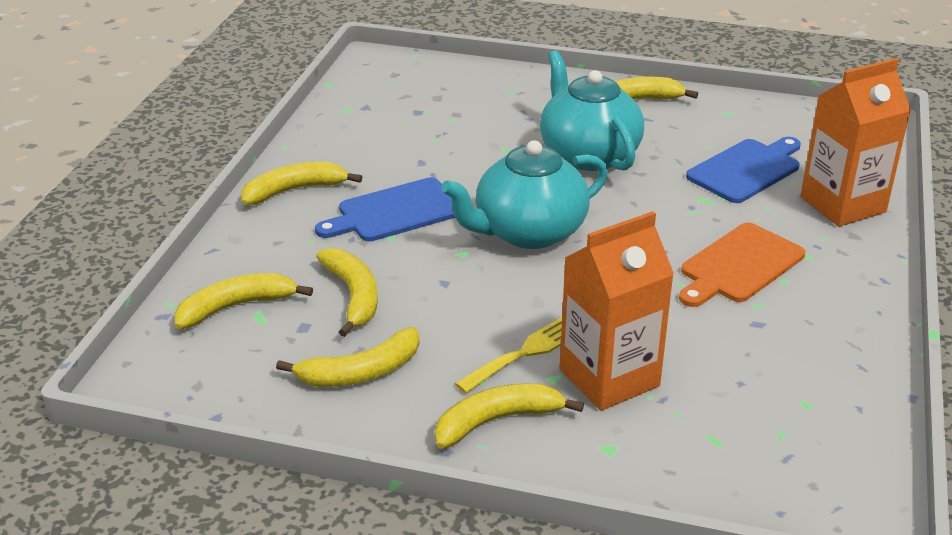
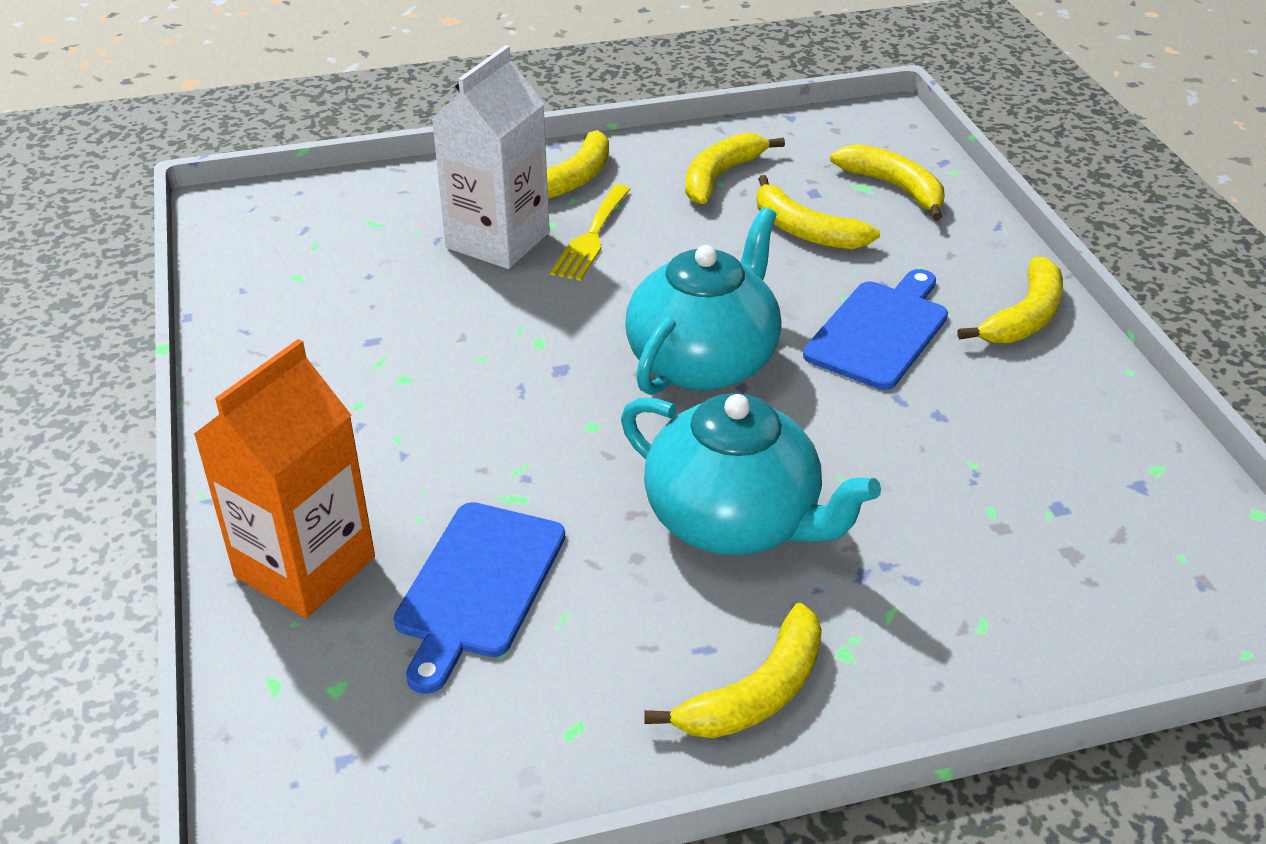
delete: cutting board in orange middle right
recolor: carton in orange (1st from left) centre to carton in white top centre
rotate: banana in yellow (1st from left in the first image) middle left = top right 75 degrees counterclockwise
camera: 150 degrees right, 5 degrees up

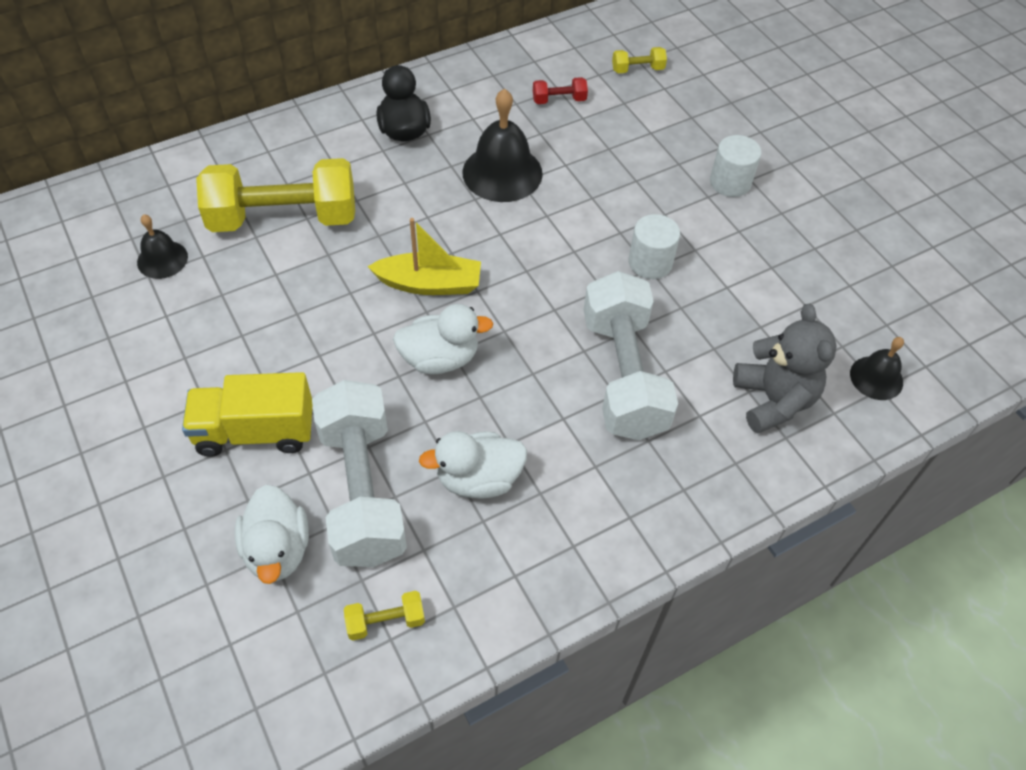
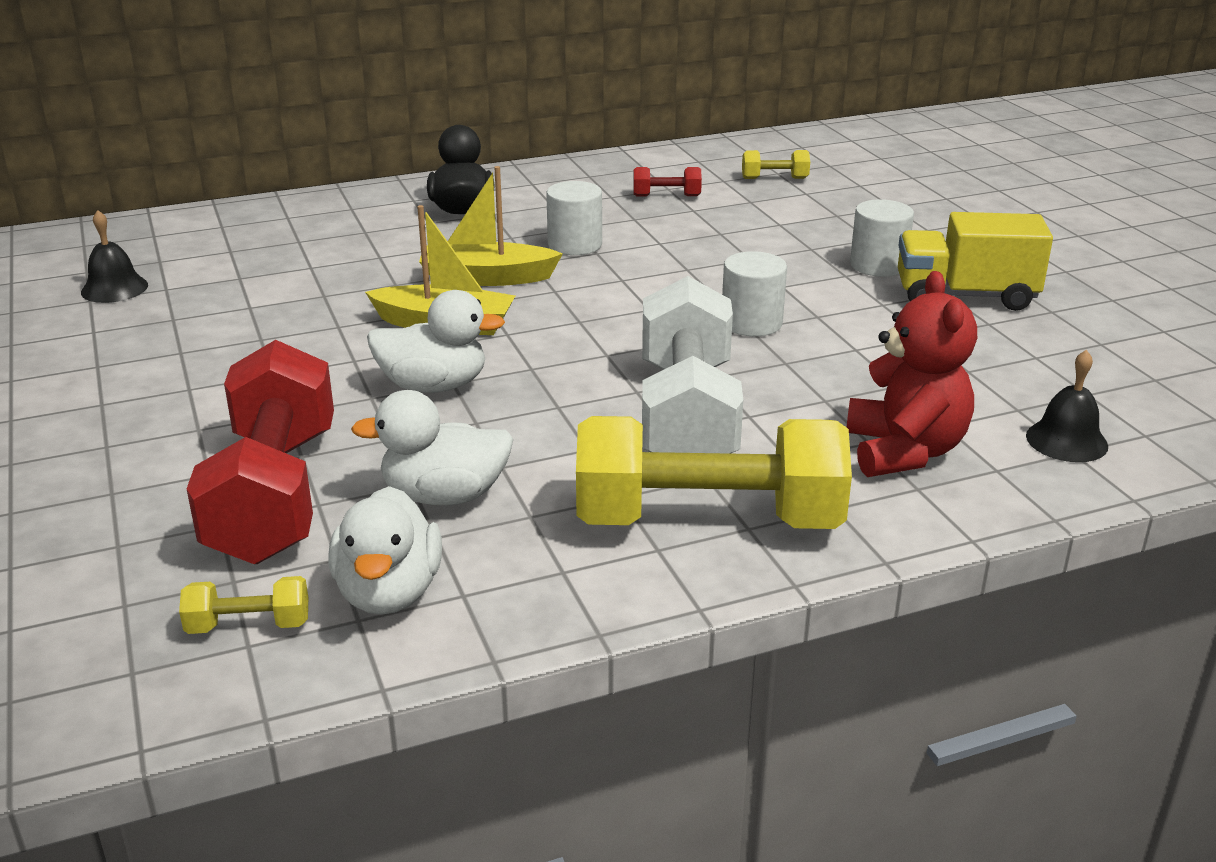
insert: boat in yellow (2nd from left) top centre
move: truck in yellow middle left to top right; dumbbell in yellow (1st from left in the first image) top left to dumbbell in yellow (2nd from left) centre; duck in white (1st from left) bottom left to middle left
replace: bell in black (2nd from left) top centre to cylinder in white (1st from left) top centre
recolor: dumbbell in white (1st from left) centre to dumbbell in red (1st from left) middle left; teddy bear in grey middle right to teddy bear in red middle right
camera: 10 degrees right, 25 degrees down

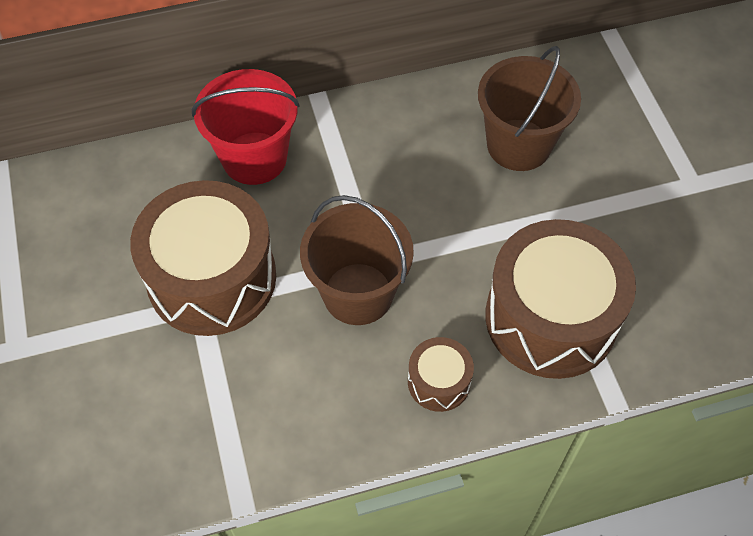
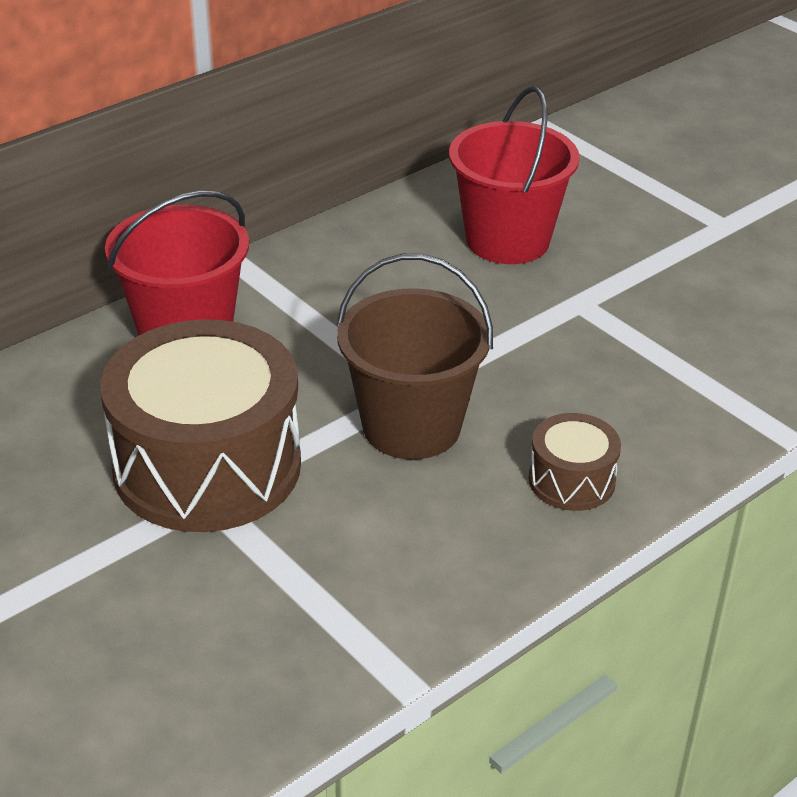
delete: drum in brown (3rd from left) middle right
recolor: bucket in brown (2nd from left) top right to bucket in red (2nd from left) top centre
camera: 25 degrees left, 20 degrees down

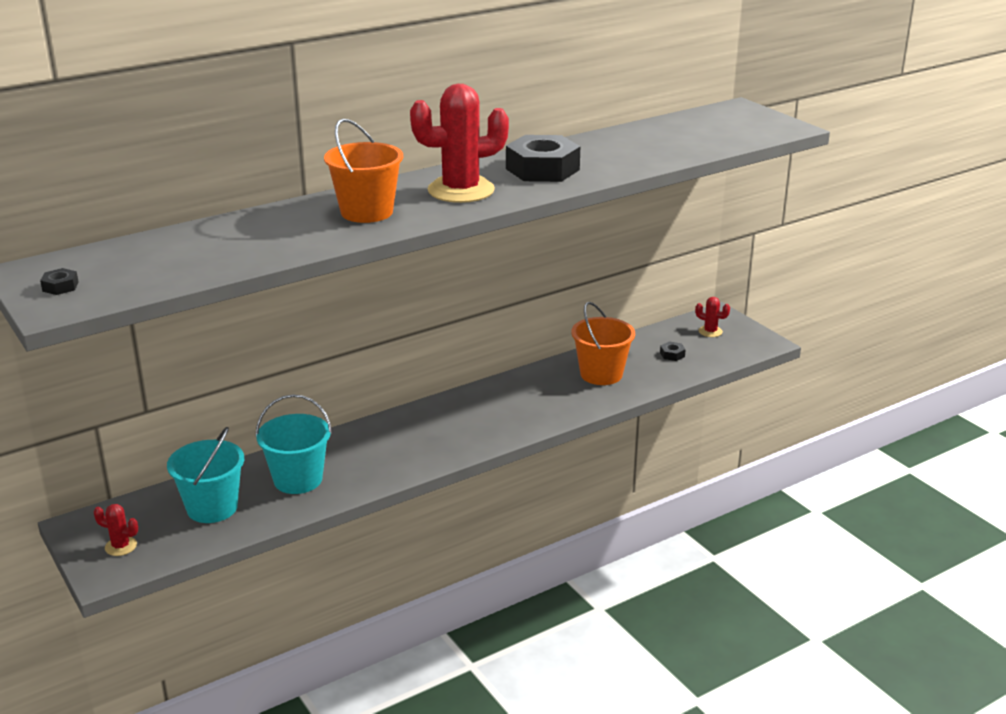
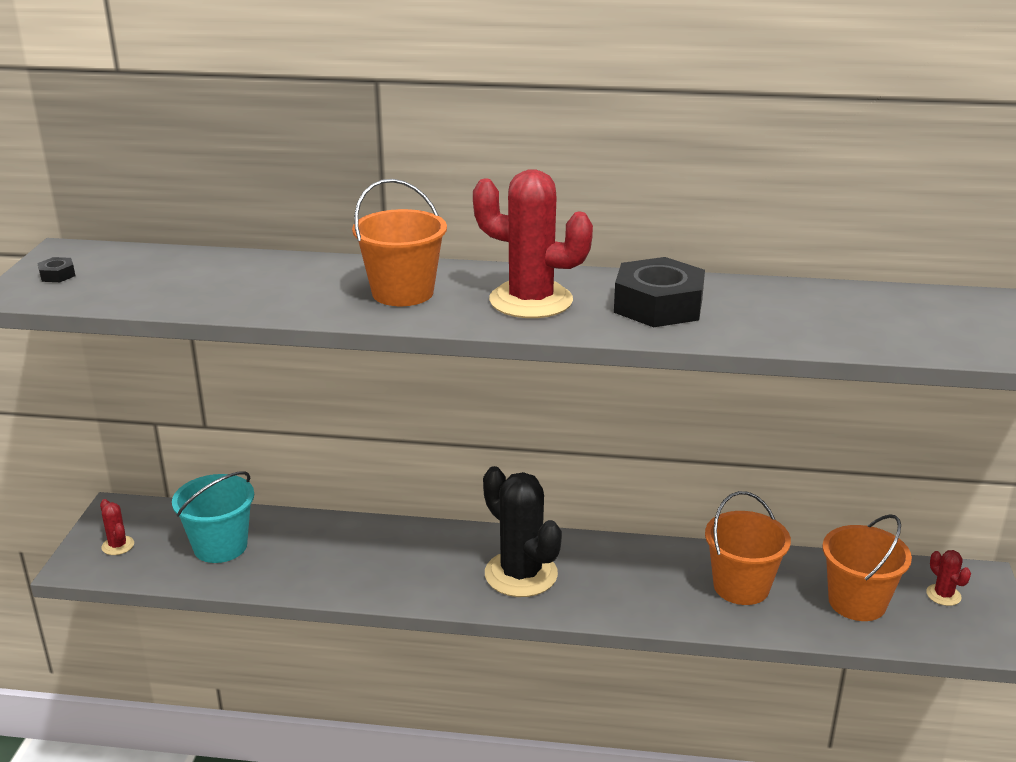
delete: bucket in turquoise (2nd from left) middle left
insert: cactus in black bottom centre
replace: nut in black (3rd from left) middle right to bucket in orange (3rd from left) bottom right
camera: 40 degrees right, 0 degrees up

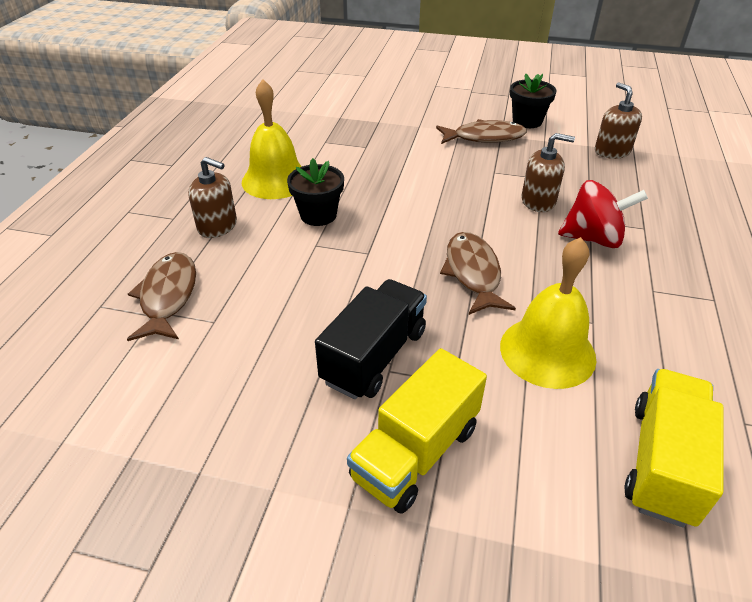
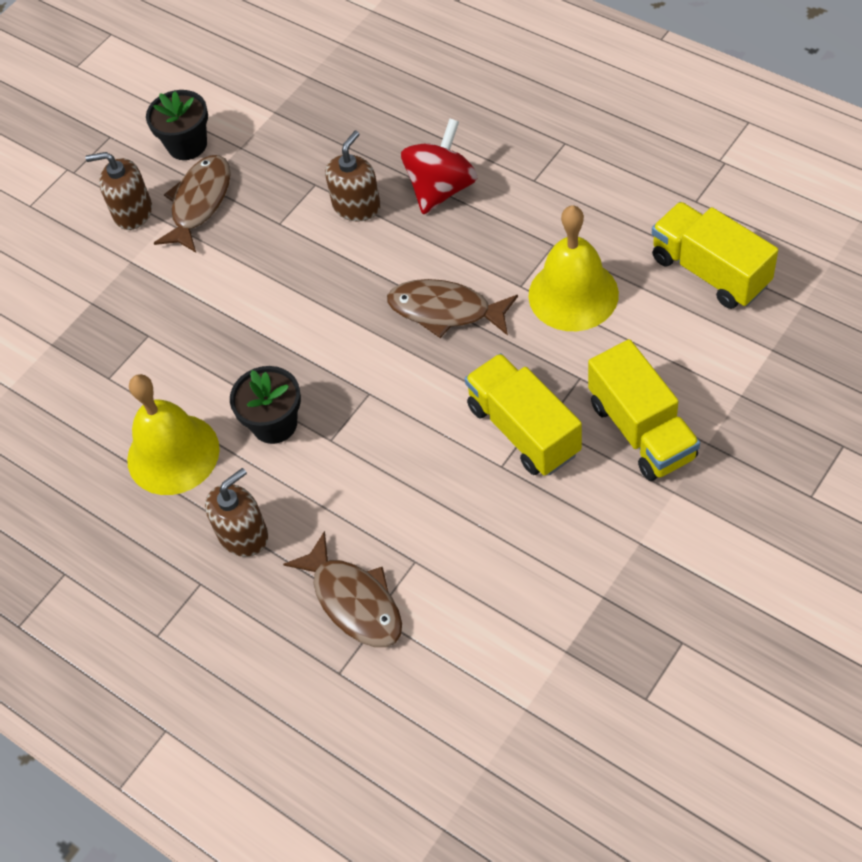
move: soap dispenser in brown (3rd from left in the first image) top right to soap dispenser in brown (1st from left) top left
recolor: truck in black centre to truck in yellow (1st from left) centre
rotate: fish in brown (1st from left in the first image) middle left = bottom centre 150 degrees counterclockwise
camera: 60 degrees left, 15 degrees up

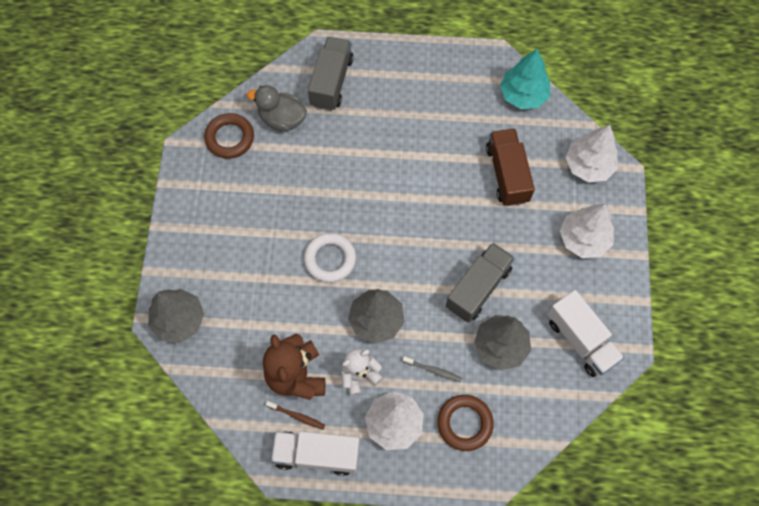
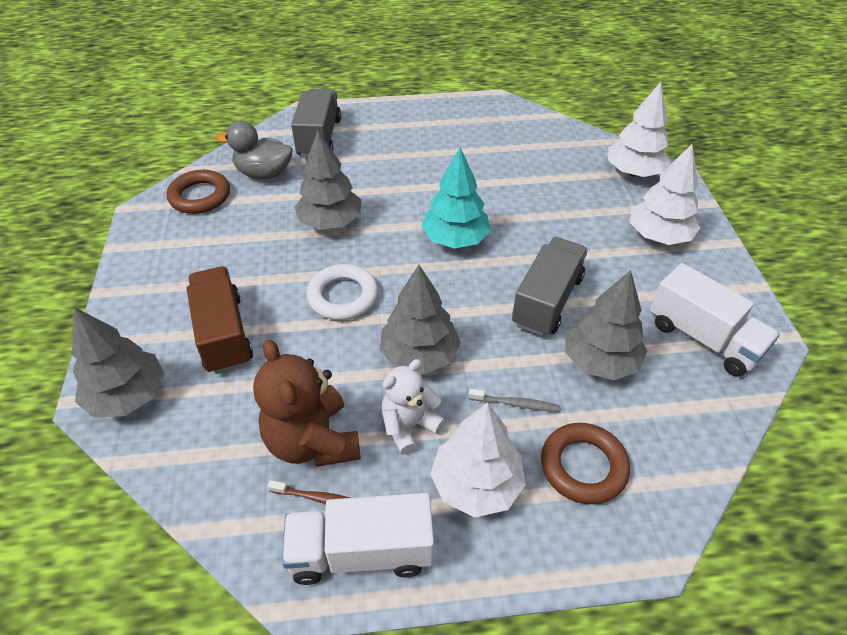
insert: tree in grey (2nd from left) top centre
move: truck in brown top right to middle left; tree in turquoise top right to top centre
camera: 10 degrees left, 20 degrees down

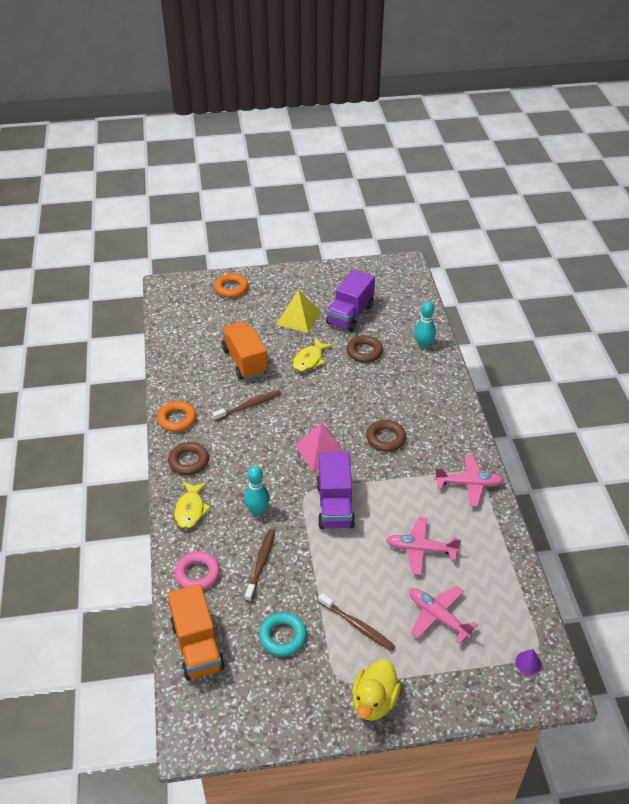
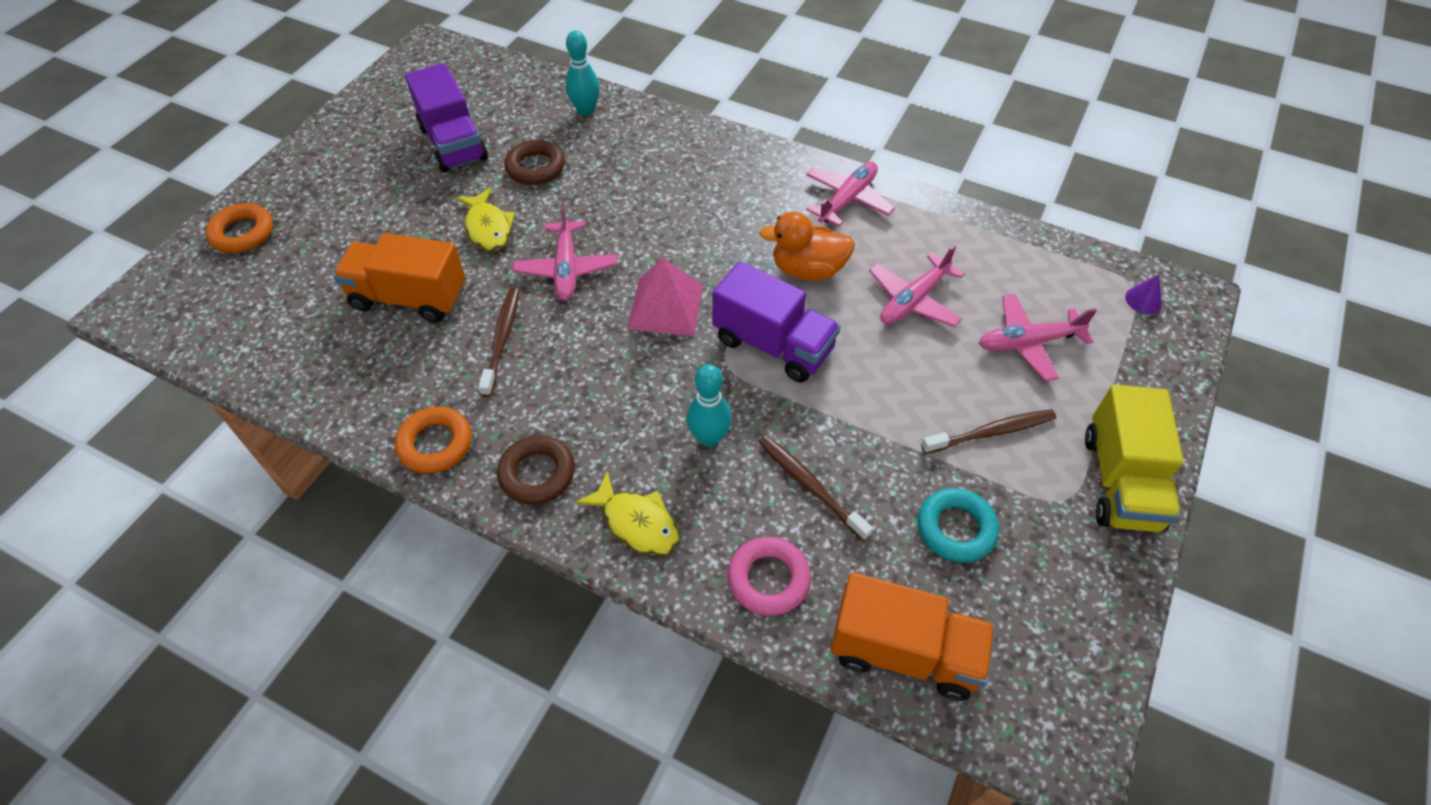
delete: pyramid in yellow centre; ring in brown (3rd from left) centre
insert: plane in pink (1st from left) top centre; duck in orange top centre
replace: duck in yellow bottom centre to truck in yellow middle right
camera: 55 degrees left, 10 degrees up

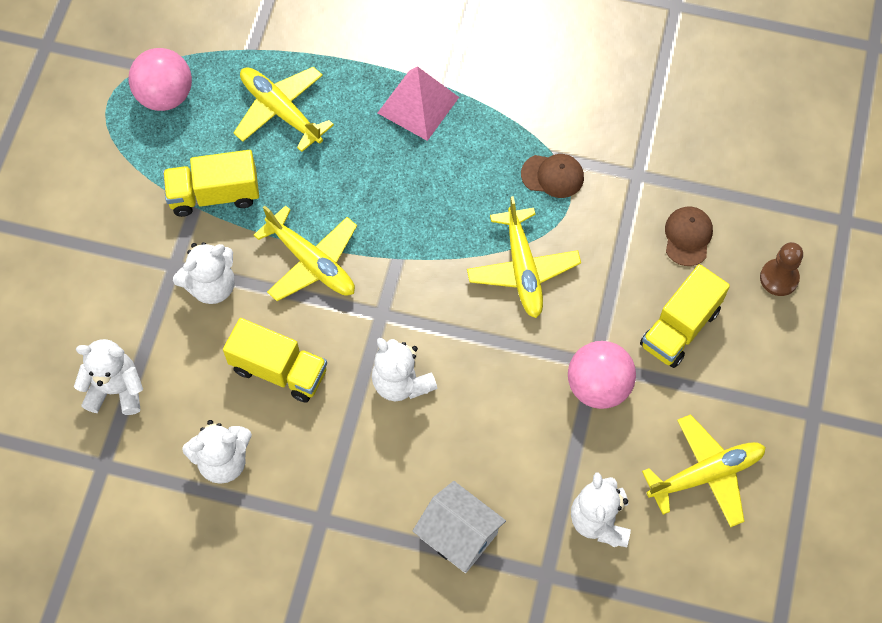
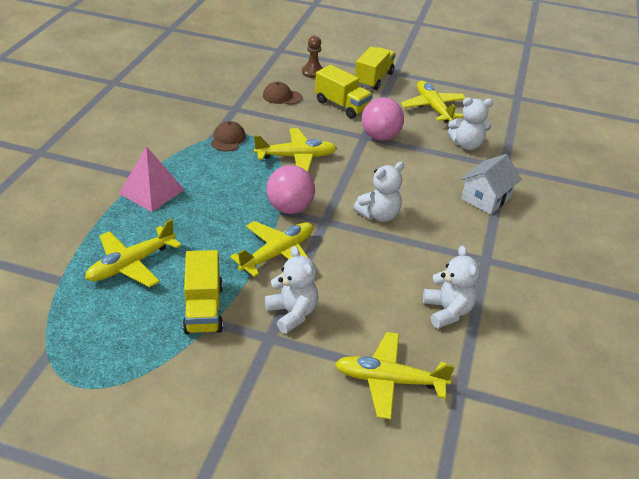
move: ball in pink (1st from left) top left to centre; truck in yellow (2nd from left in the first image) middle left to truck in yellow (3rd from left) top centre
replace: teddy bear in white (1st from left) middle left to plane in yellow (4th from left) bottom centre
camera: 90 degrees left, 25 degrees down

